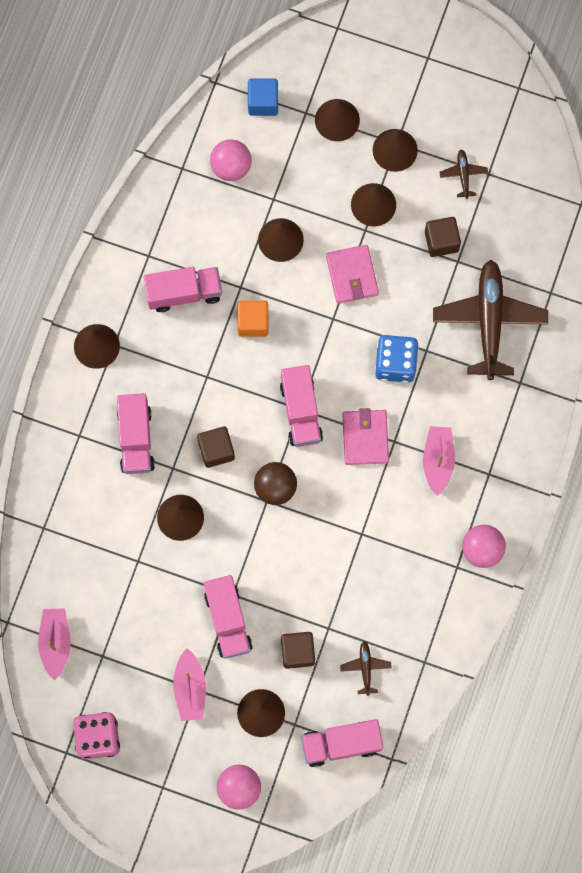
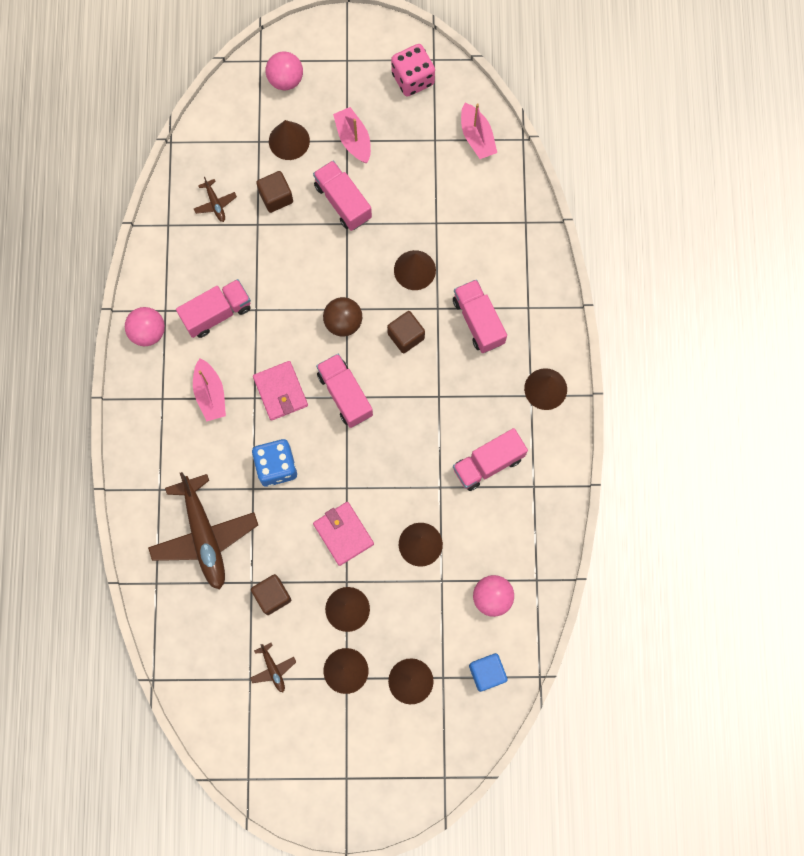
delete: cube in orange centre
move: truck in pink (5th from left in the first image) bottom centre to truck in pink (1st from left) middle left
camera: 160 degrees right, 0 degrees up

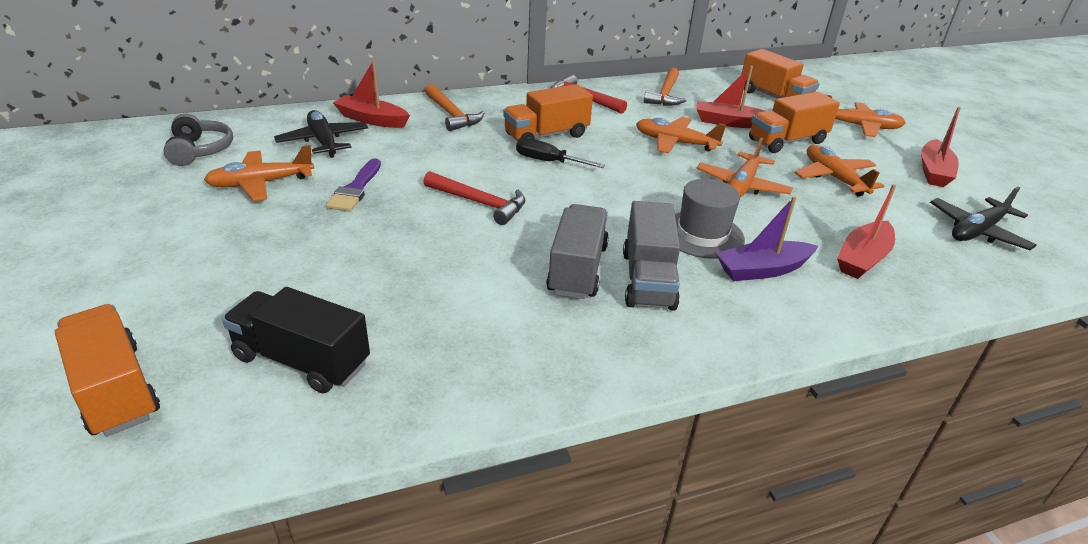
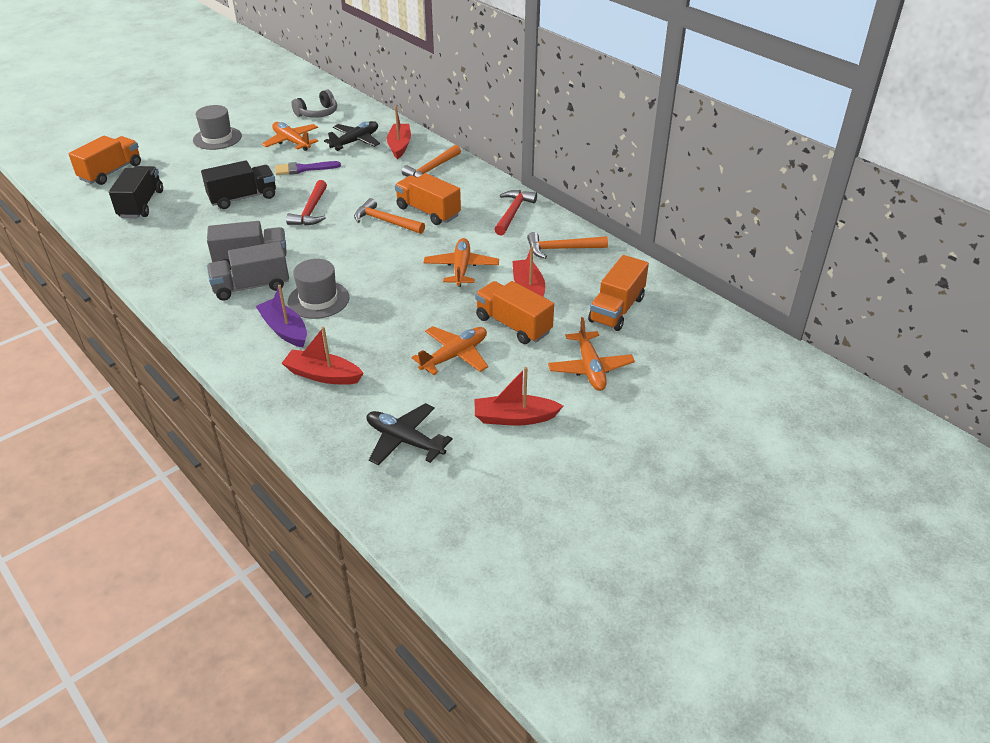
delete: plane in orange (3rd from left) top right
insert: hat in grey (1st from left) top left; truck in black (2nd from left) top left
replace: screwdriver in black top centre to hammer in orange (1st from left) top centre
camera: 70 degrees right, 5 degrees up

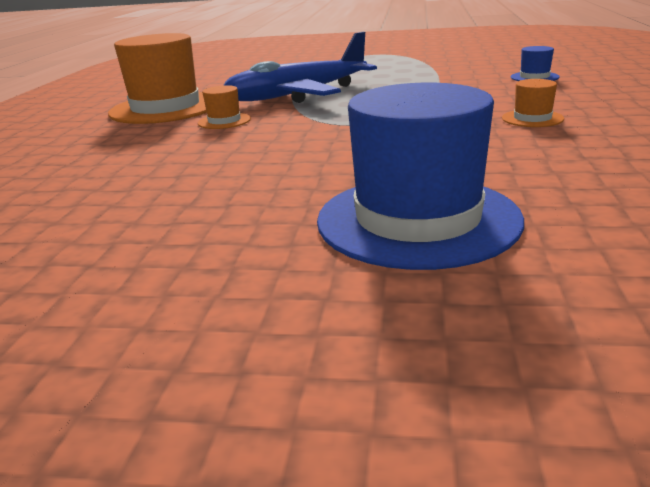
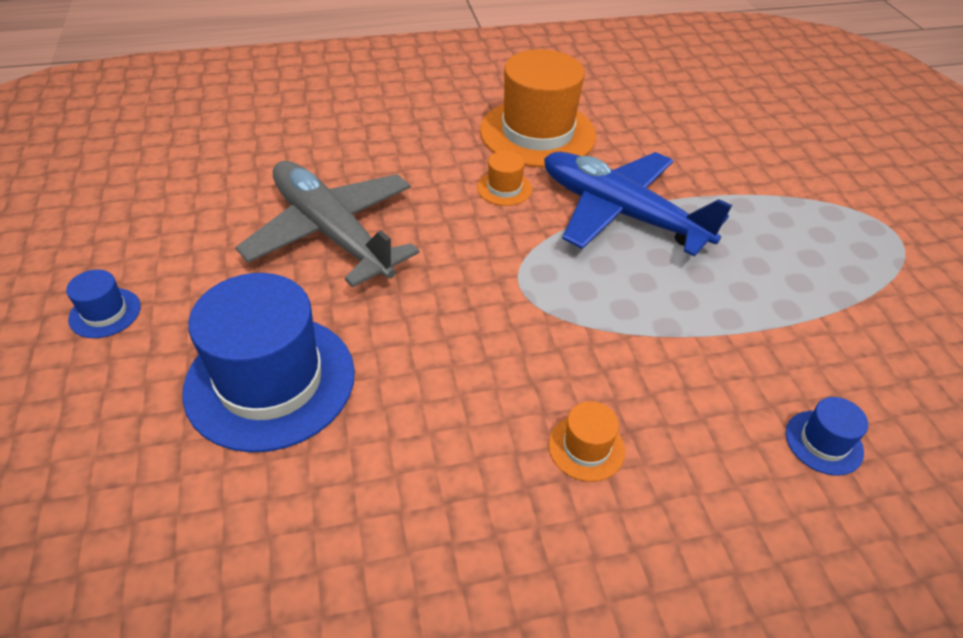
insert: hat in blue (1st from left) middle left; plane in grey centre
camera: 65 degrees right, 20 degrees up

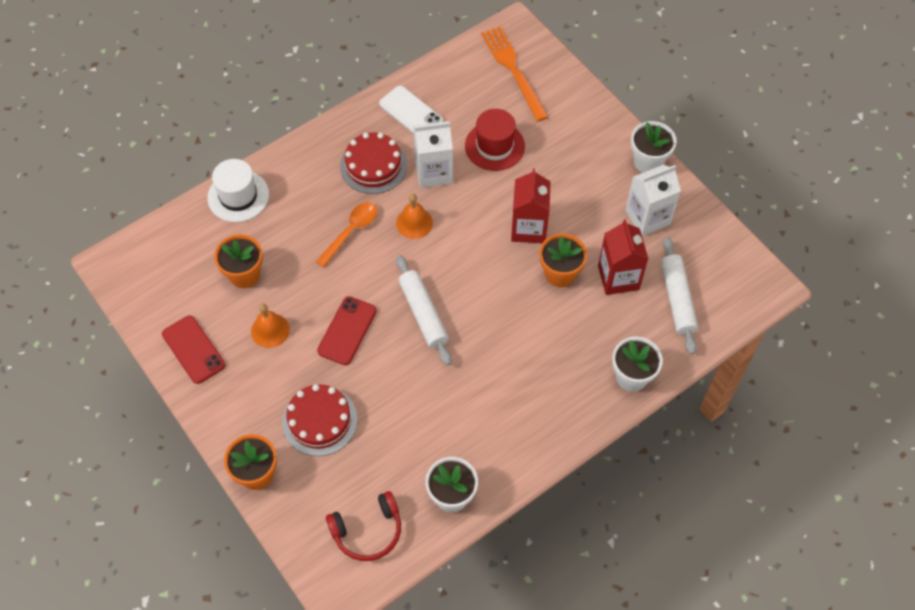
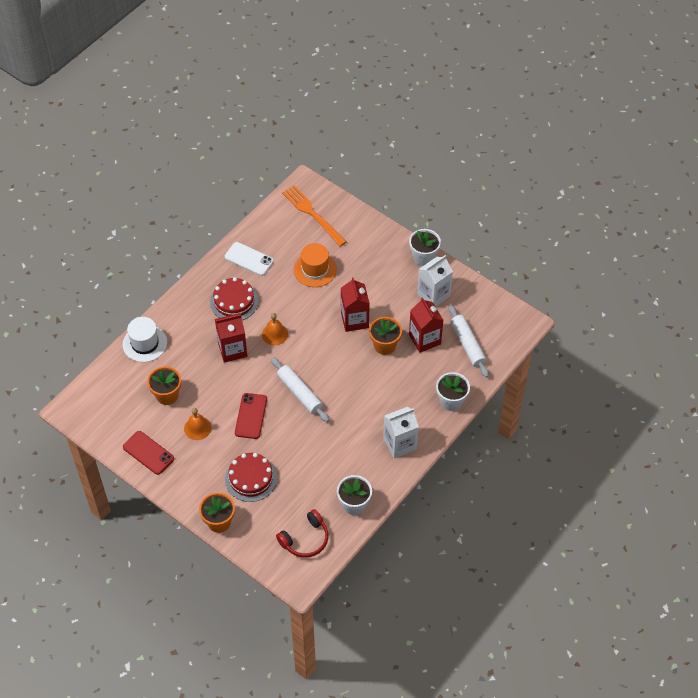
move: carton in white (1st from left) top centre to centre
replace: spoon in orange centre to carton in red (1st from left) middle left
recolor: hat in red top centre to hat in orange centre
camera: 15 degrees left, 5 degrees down

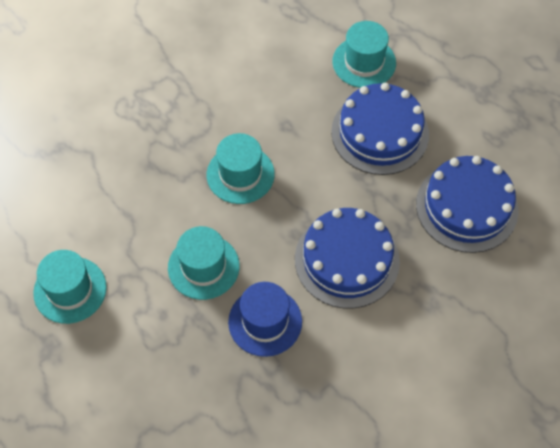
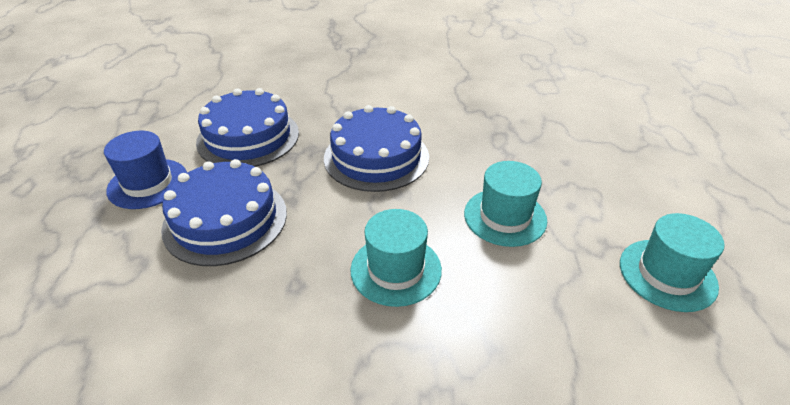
delete: hat in turquoise (4th from left) top centre
move: hat in blue bottom centre to middle left
camera: 140 degrees left, 20 degrees down

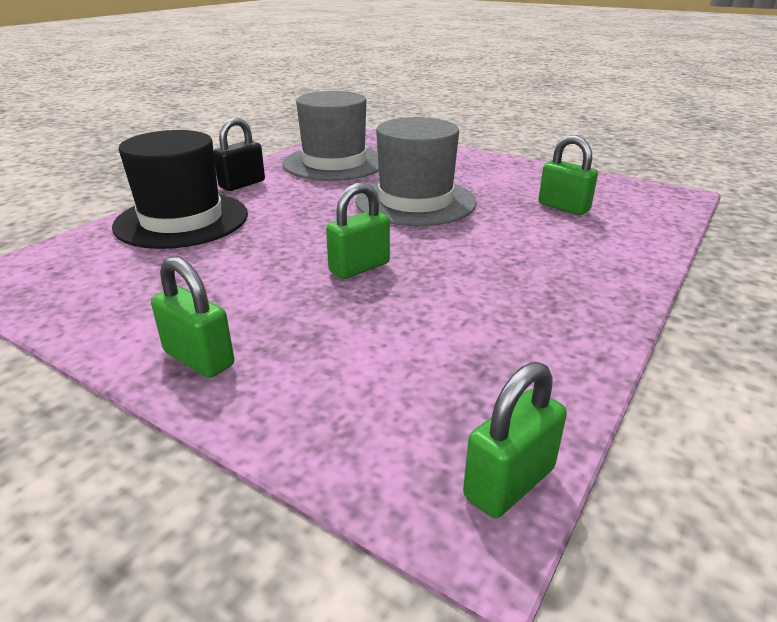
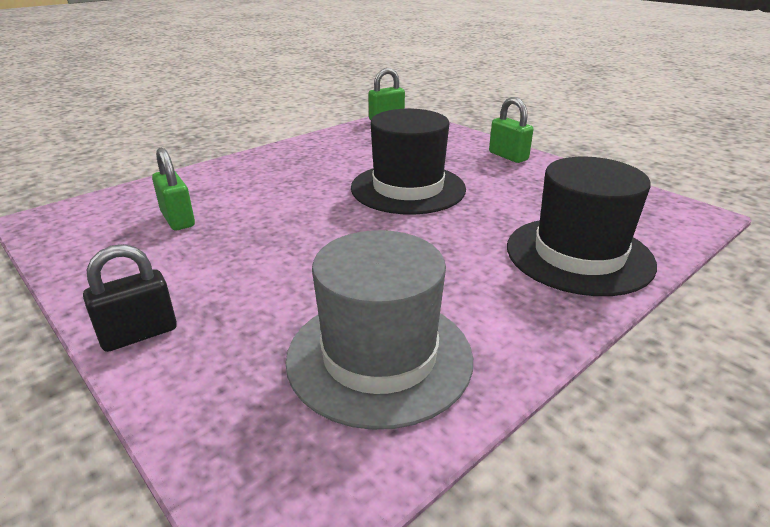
delete: hat in grey (2nd from left) top centre
move: padlock in black top left to middle left
replace: padlock in green (2nd from left) centre to hat in black (1st from left) top centre
camera: 165 degrees left, 0 degrees up

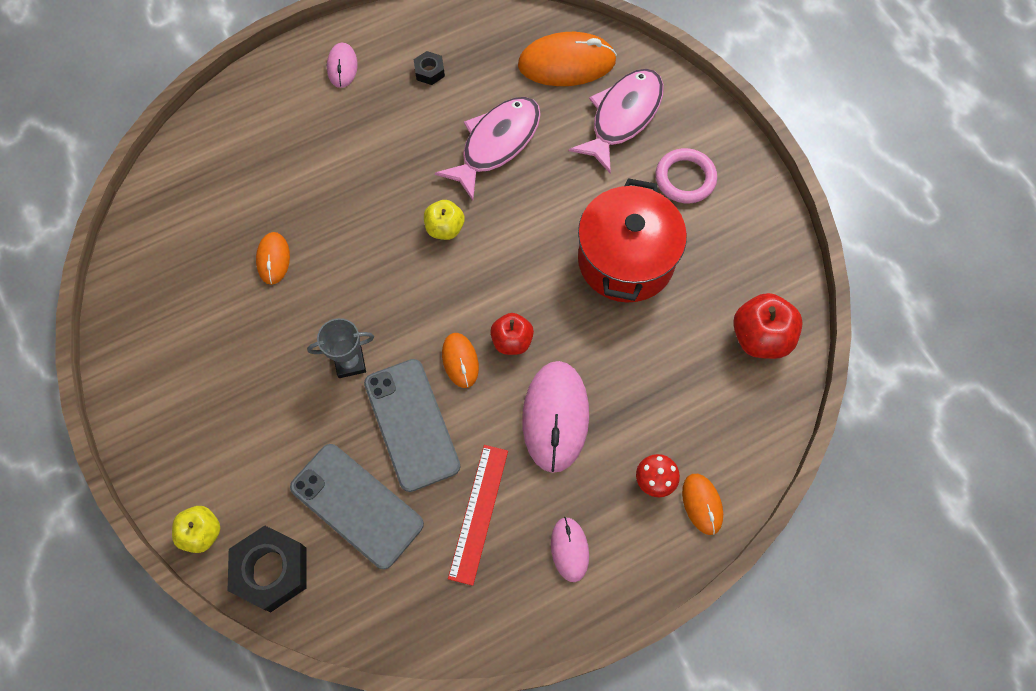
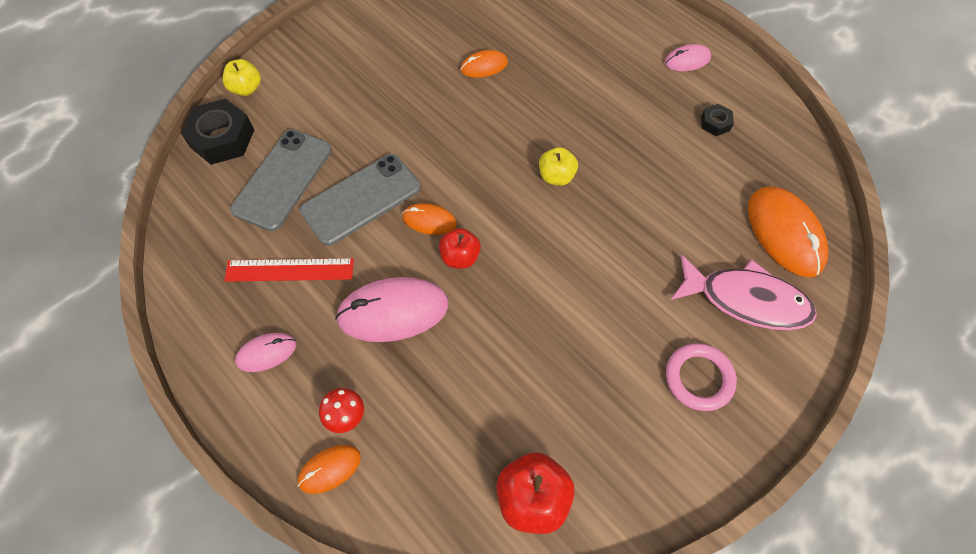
delete: trophy in grey middle left; fish in pink (1st from left) top centre; pot in red centre
rotate: mouse in orange (2nd from left) centre = centre 45 degrees clockwise
camera: 75 degrees right, 5 degrees down

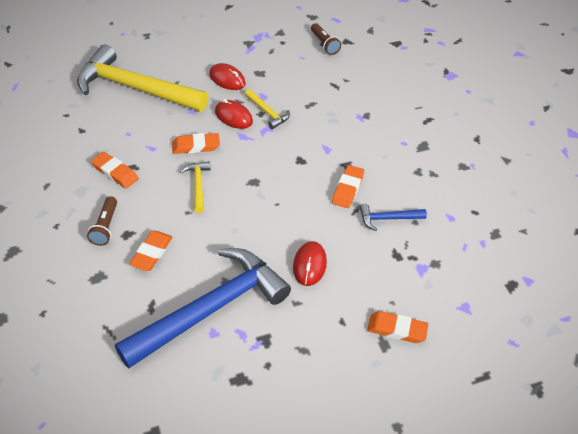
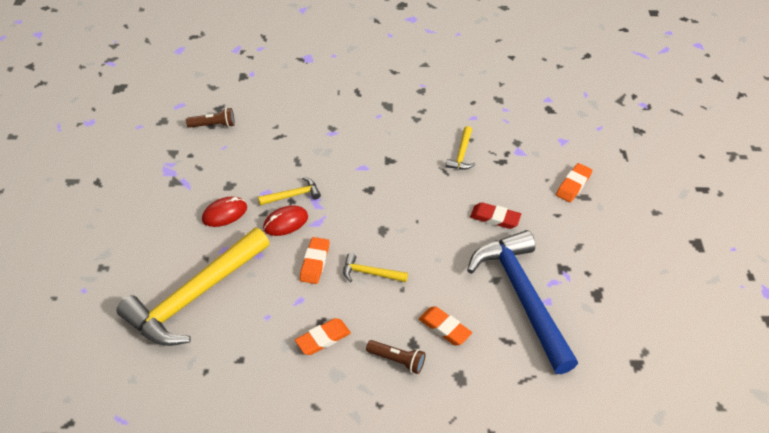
delete: eraser in orange (4th from left) centre
replace: mouse in red (3rd from left) centre to eraser in red centre
recolor: hammer in blue (2nd from left) middle right to hammer in yellow (4th from left) centre
camera: 70 degrees left, 0 degrees up

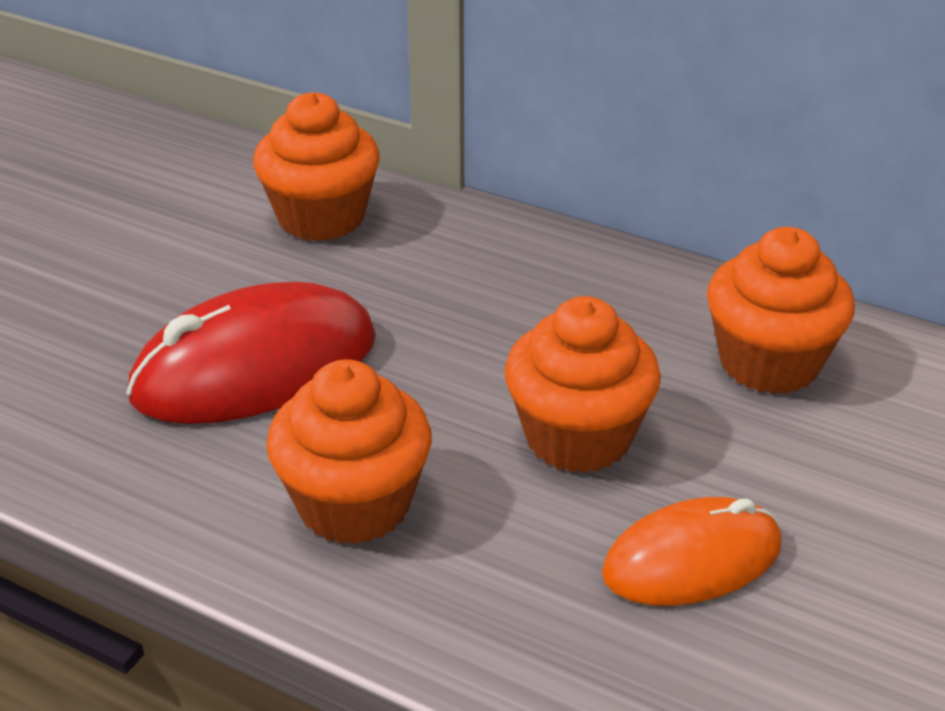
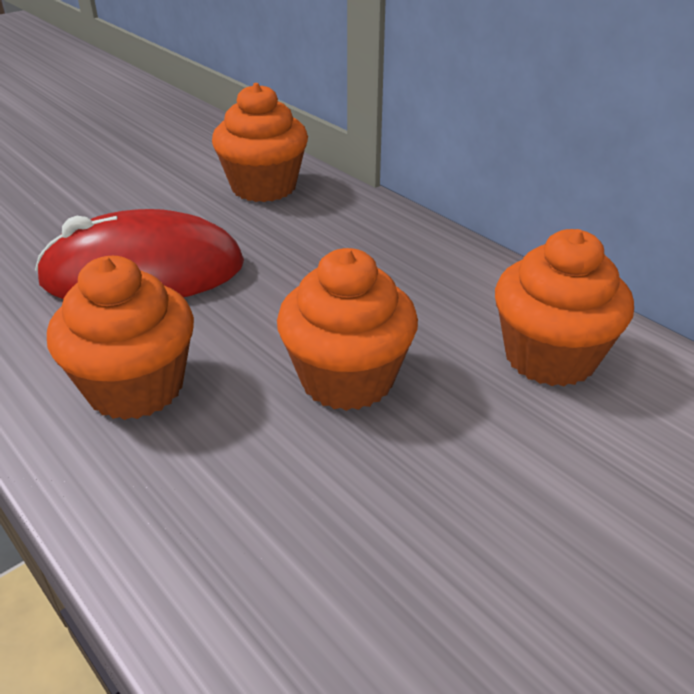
delete: mouse in orange bottom right
camera: 20 degrees right, 0 degrees up

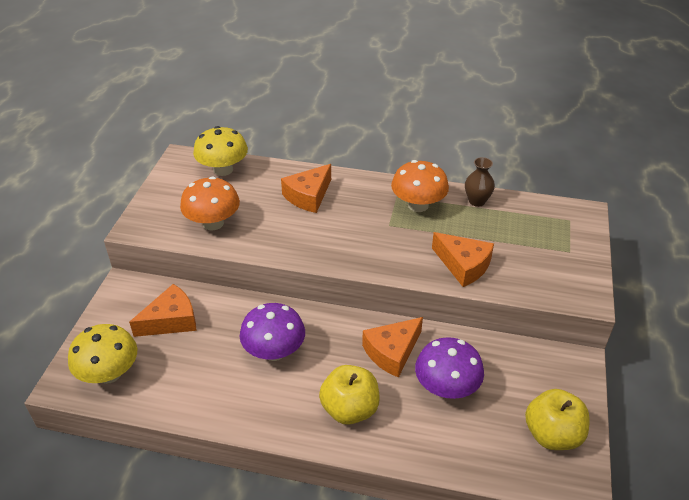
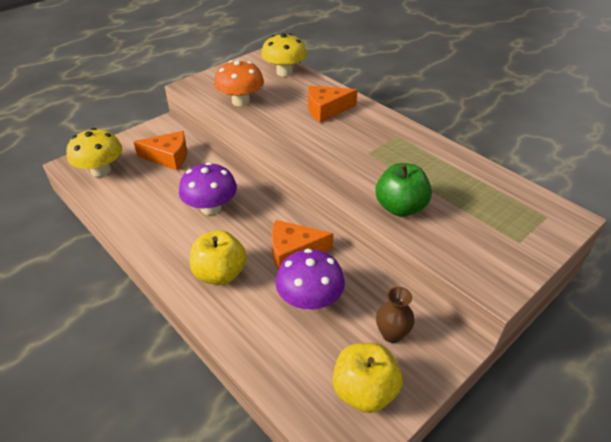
delete: mushroom in orange (2nd from left) centre
move: vase in brown middle right to bottom centre
replace: cheese in orange (4th from left) middle right to apple in green centre
camera: 35 degrees right, 0 degrees up

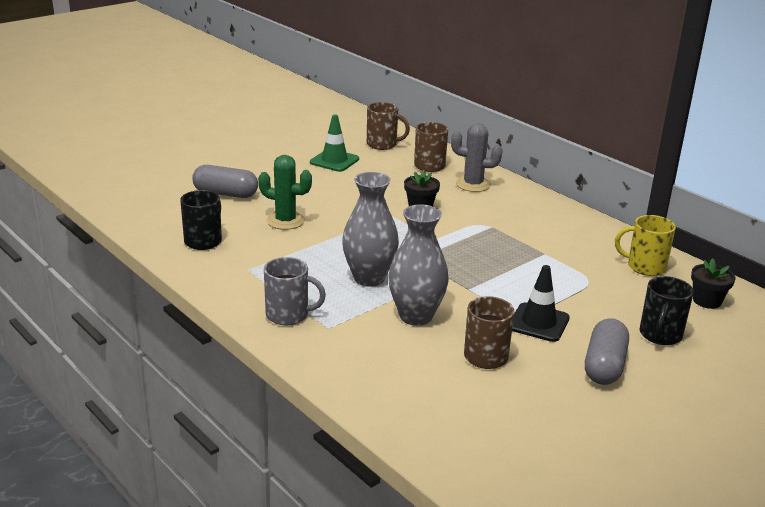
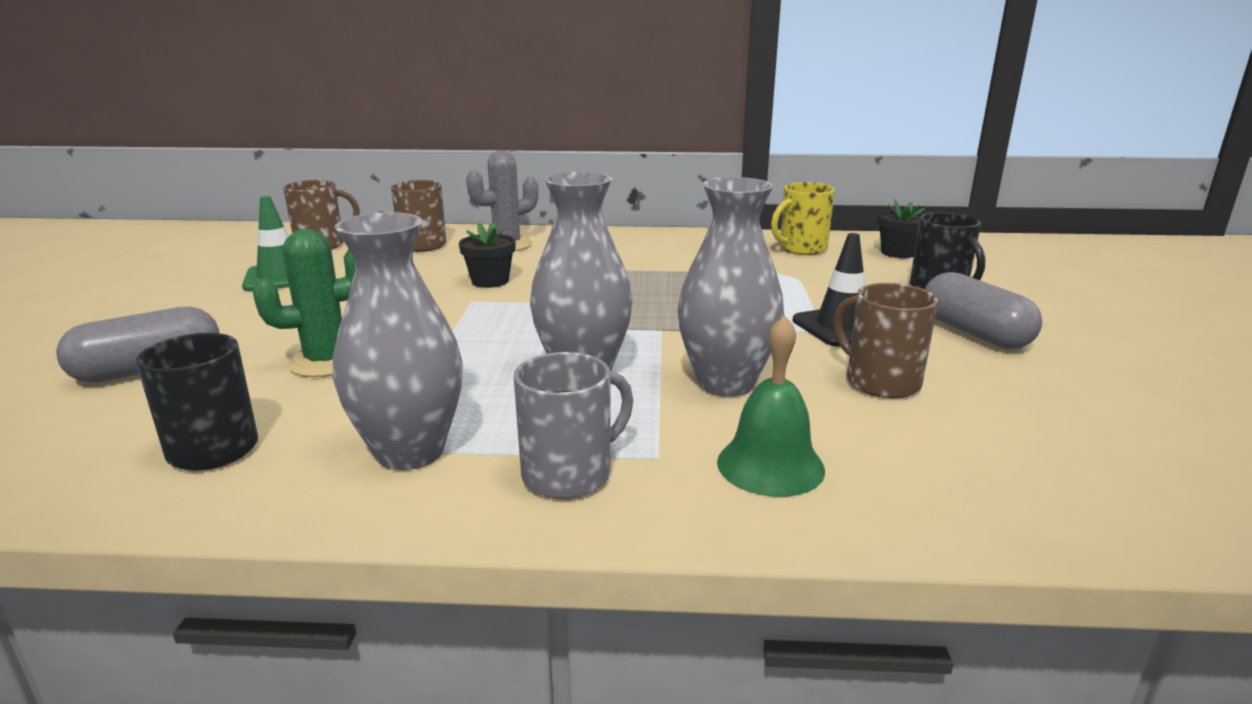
insert: vase in grey (1st from left) middle left; bell in green centre
camera: 45 degrees left, 5 degrees down

